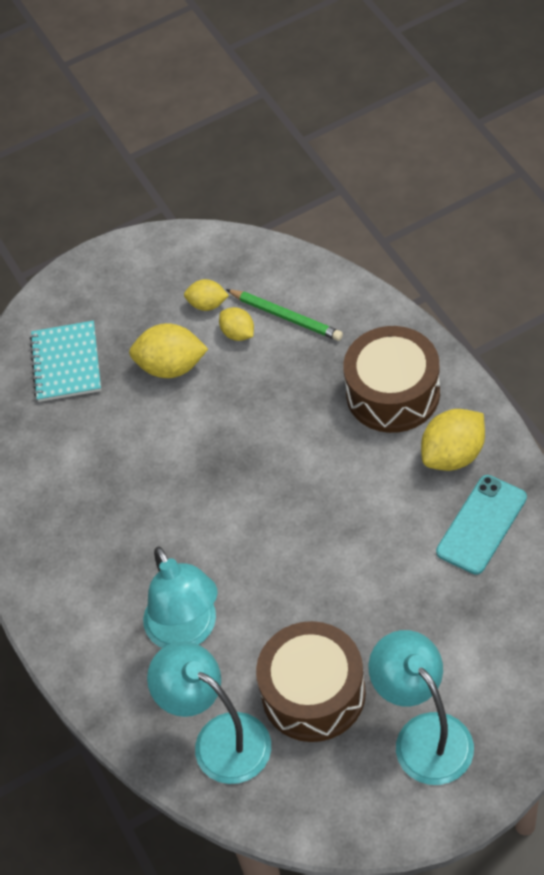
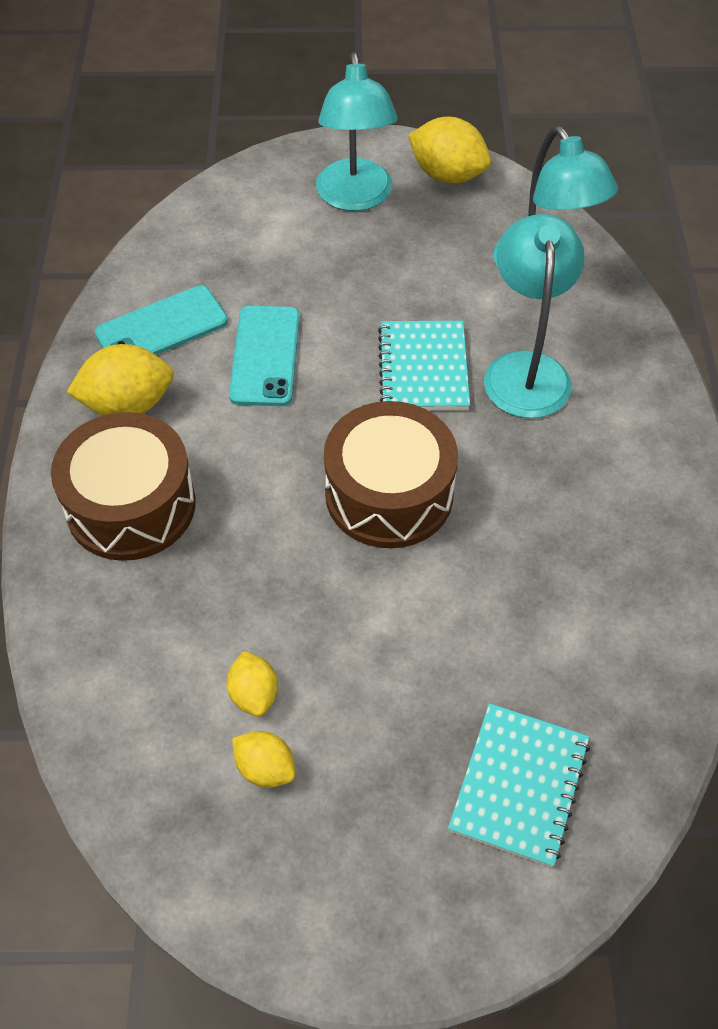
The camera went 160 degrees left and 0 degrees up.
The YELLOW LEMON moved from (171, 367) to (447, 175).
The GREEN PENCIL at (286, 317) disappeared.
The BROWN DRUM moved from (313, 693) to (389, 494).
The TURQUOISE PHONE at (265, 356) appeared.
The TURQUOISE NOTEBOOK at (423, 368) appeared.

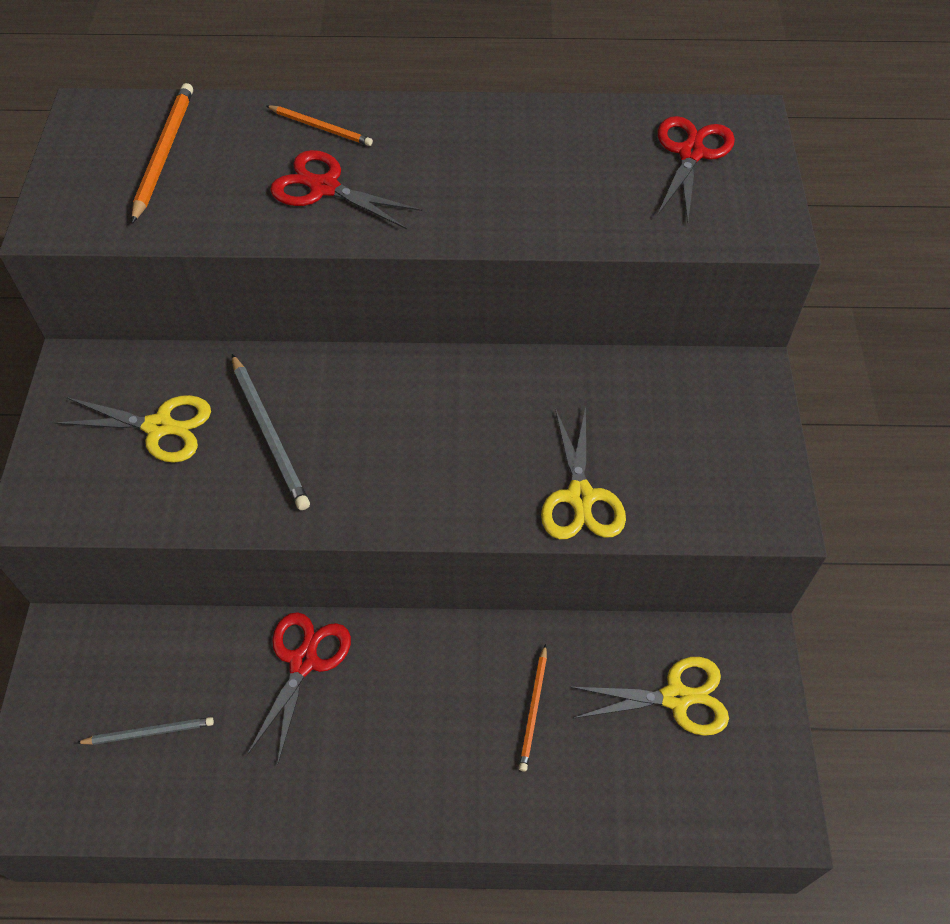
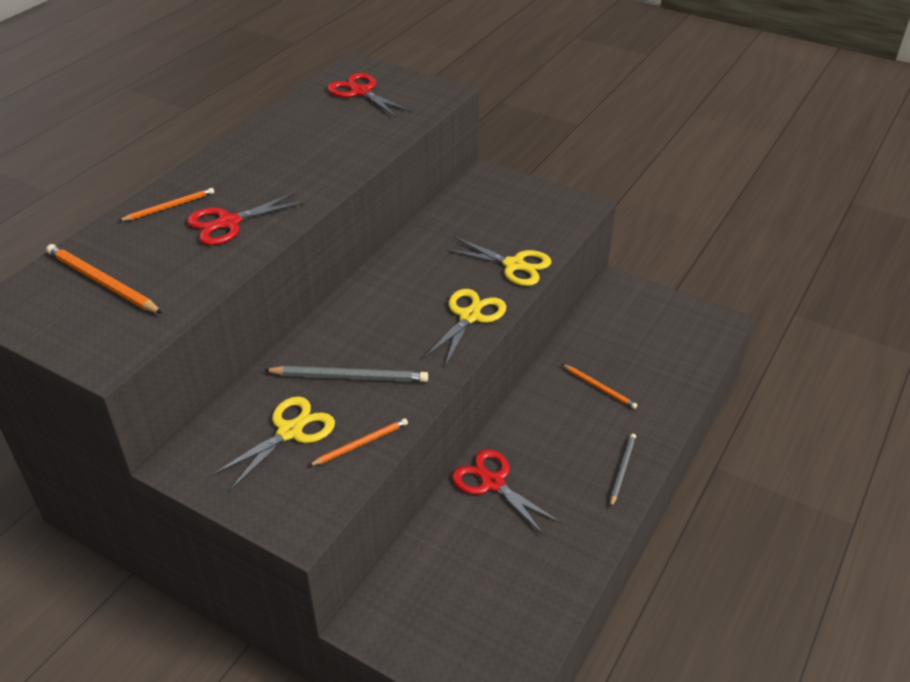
The camera went 60 degrees left and 15 degrees down.
The GREY PENCIL moved from (149, 732) to (622, 470).
The YELLOW SCISSORS moved from (676, 697) to (470, 316).
The ORANGE PENCIL at (361, 444) appeared.

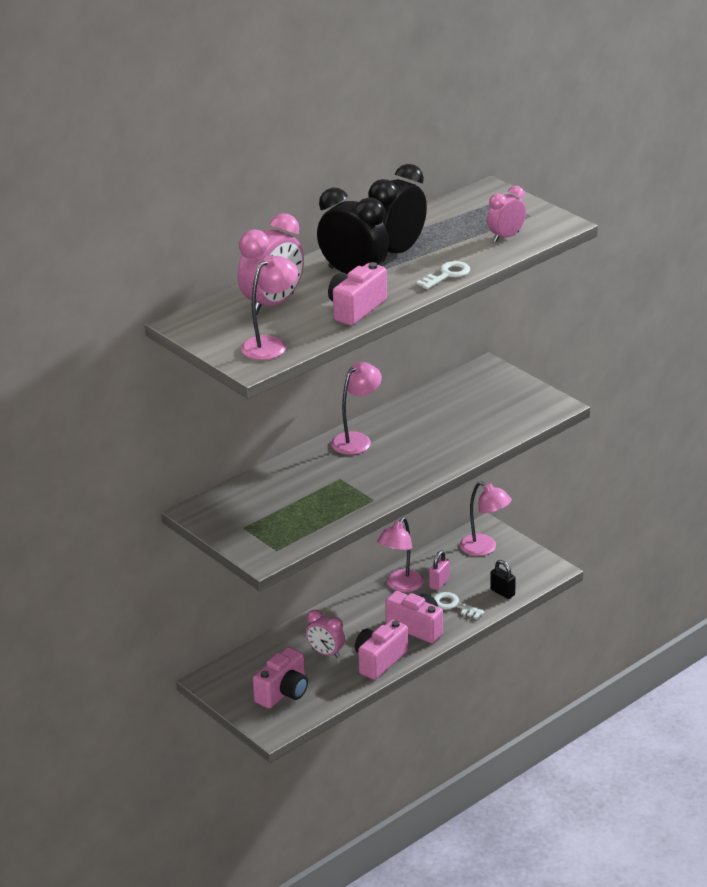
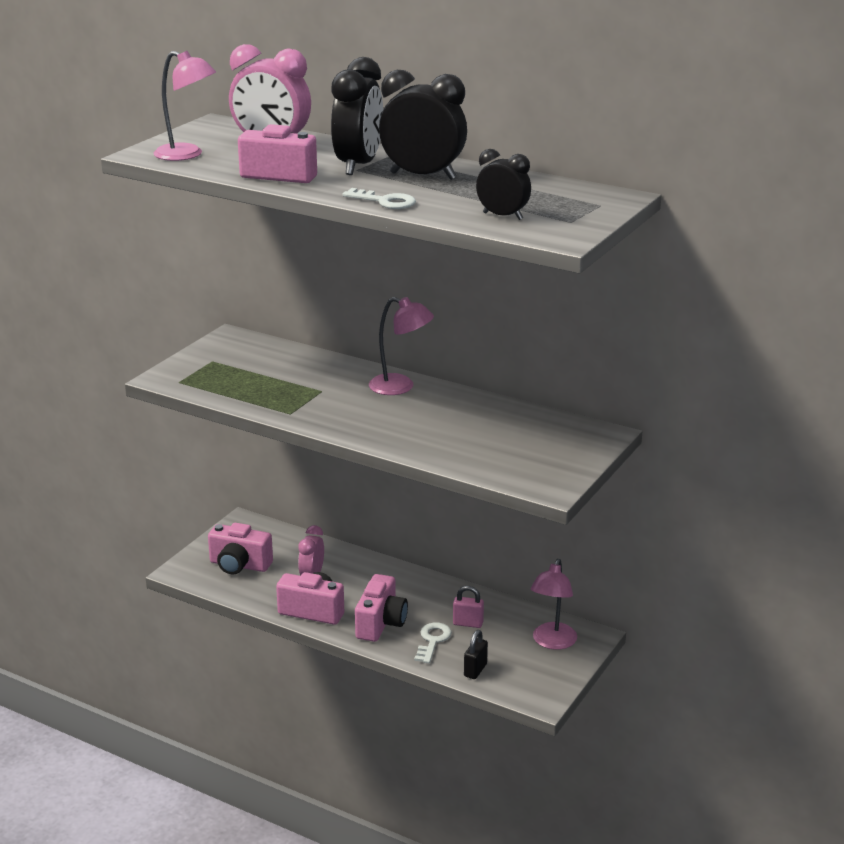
The camera went 70 degrees right and 5 degrees down.
The PINK LAMP at (401, 586) disappeared.
The PINK CLOCK at (506, 237) became the BLACK CLOCK at (502, 216).

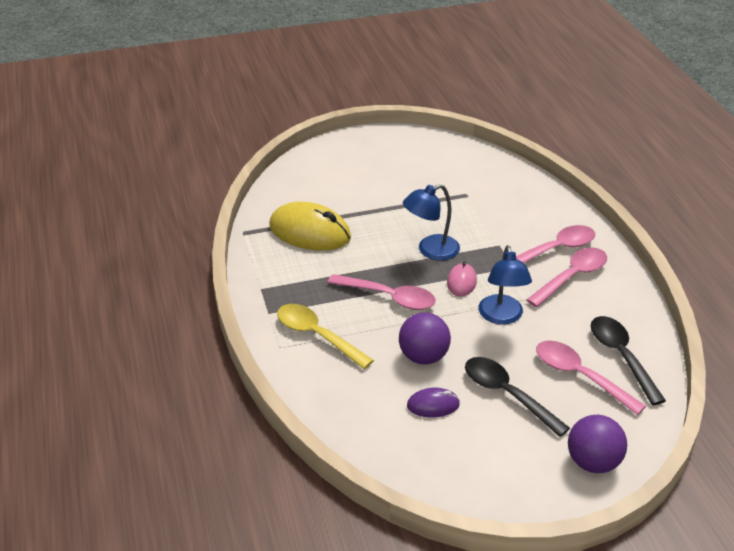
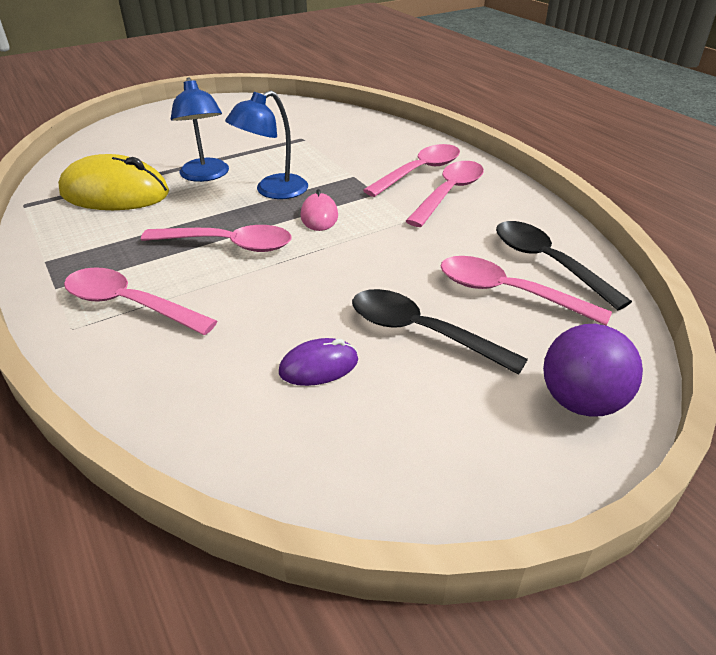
The camera went 15 degrees left and 0 degrees up.
The YELLOW SPOON at (317, 335) became the PINK SPOON at (129, 304).
The PURPLE BALL at (423, 357) disappeared.
The BLUE LAMP moved from (502, 317) to (205, 176).

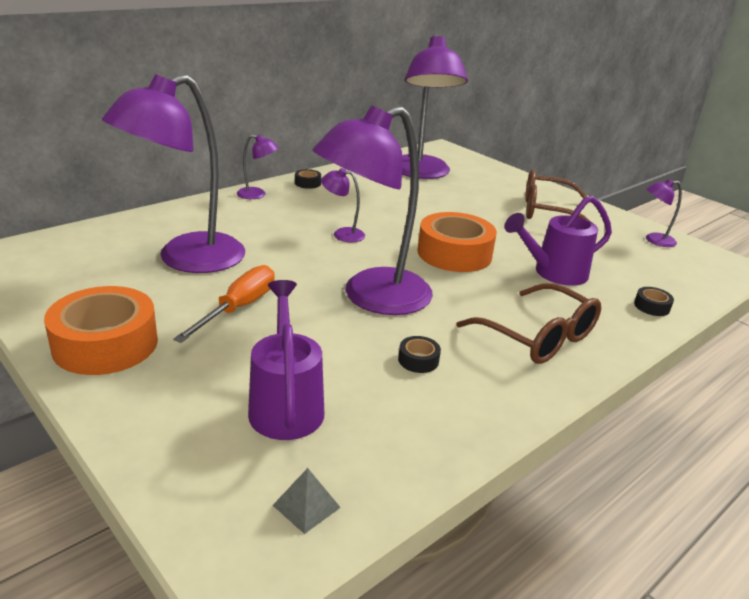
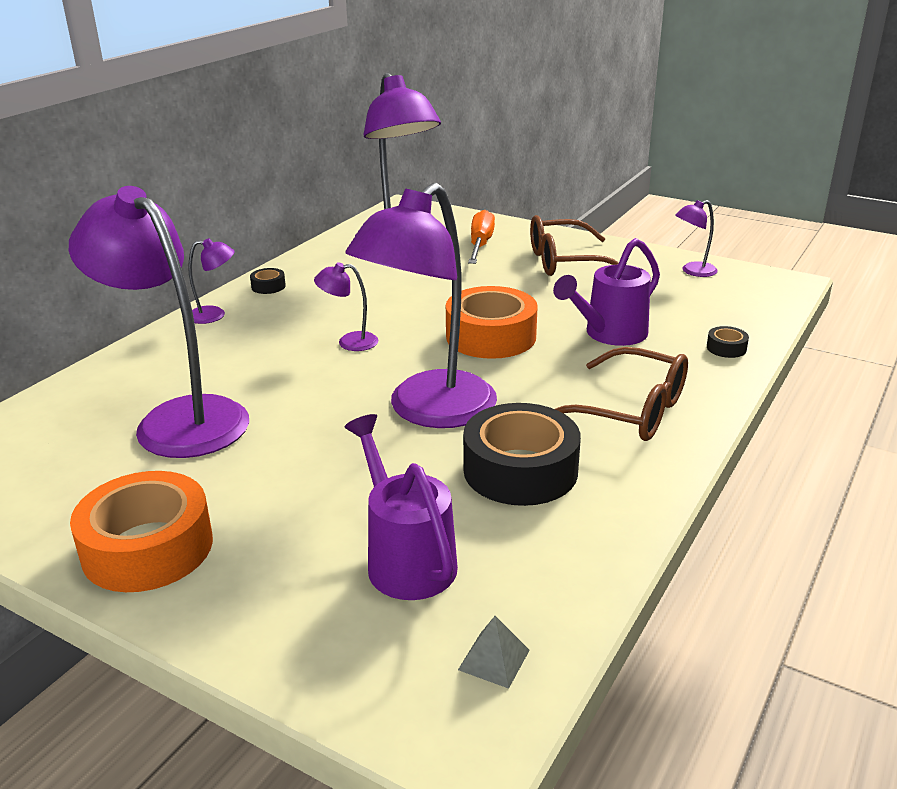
The camera went 15 degrees left and 0 degrees up.
The PURPLE LAMP at (186, 259) turned 105 degrees clockwise.
The ORANGE SCREWDRIVER moved from (239, 308) to (480, 244).
The BLACK TAPE at (418, 360) changed to 2.39 times the size.

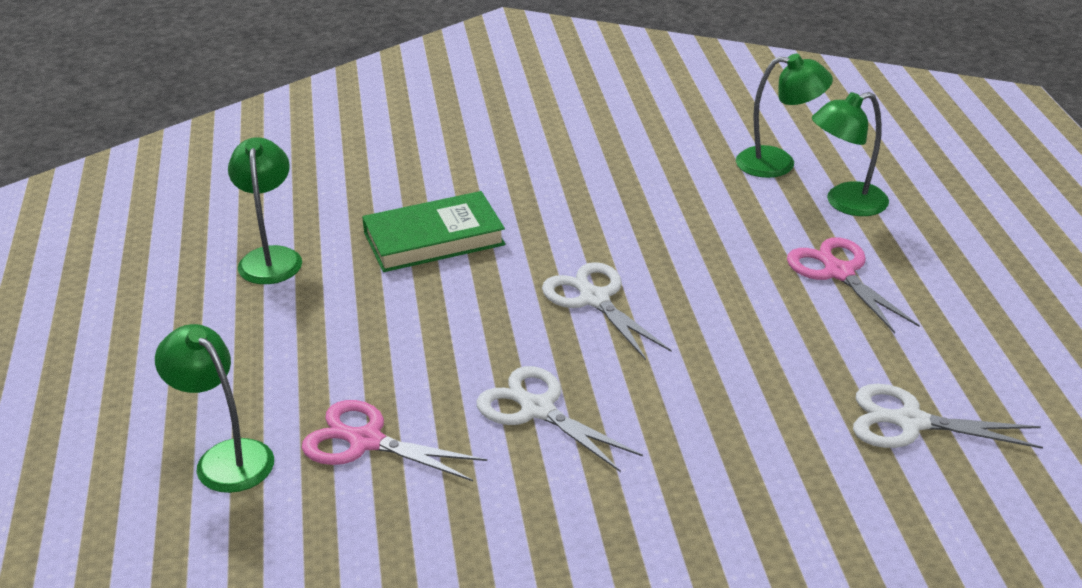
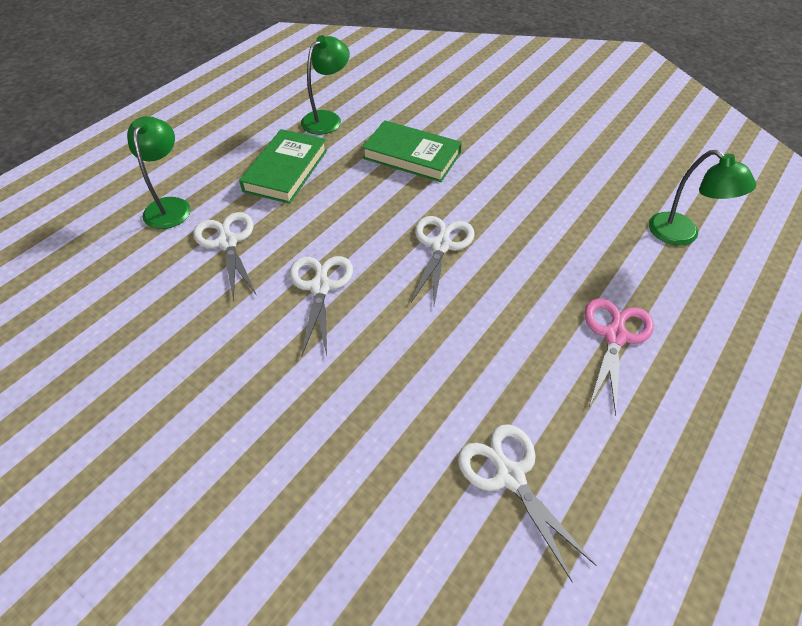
The camera went 45 degrees right and 15 degrees up.
The PINK SCISSORS at (366, 441) became the WHITE SCISSORS at (227, 242).
The GREEN LAMP at (845, 203) disappeared.
The GREEN BOOK at (285, 170) appeared.

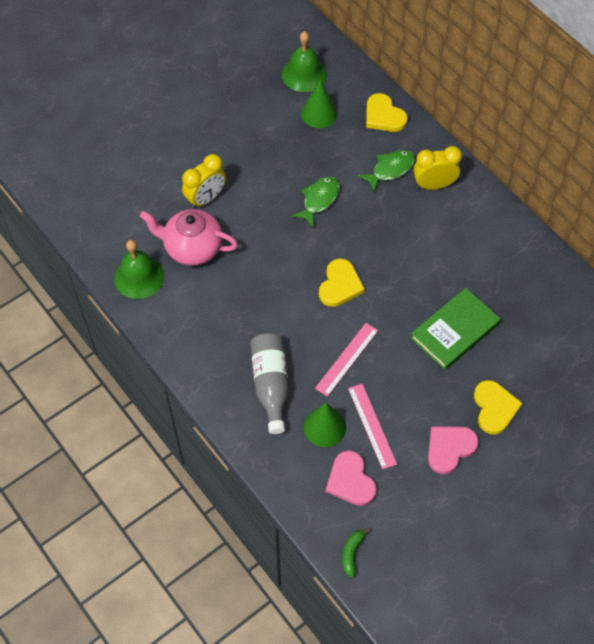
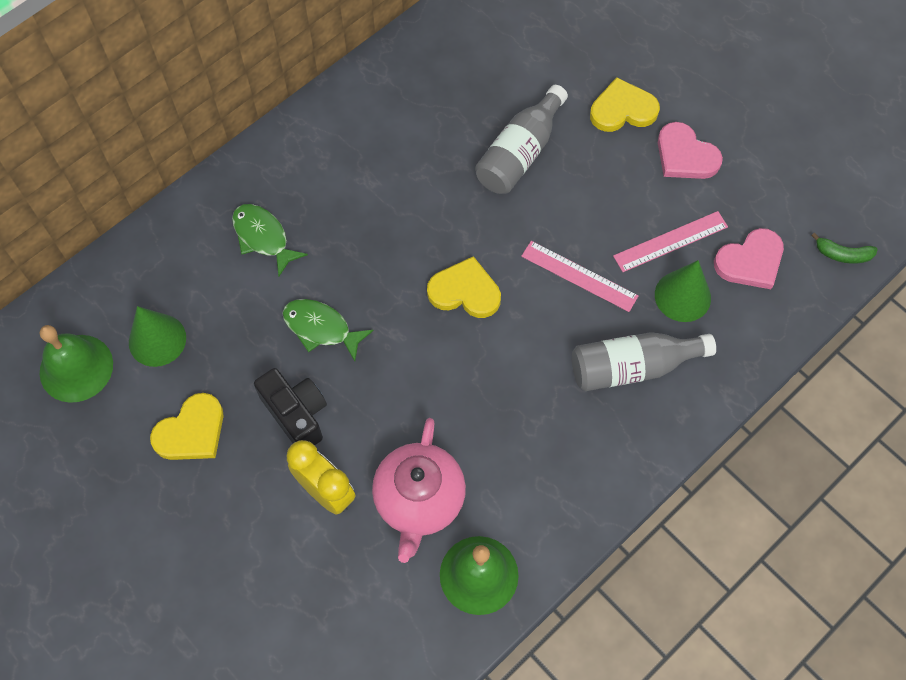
The camera went 95 degrees left and 5 degrees up.
The YELLOW HEART moved from (384, 116) to (191, 431).
The GREEN BOOK at (454, 331) was replaced by the GREY BOTTLE at (520, 153).
The YELLOW CLOCK at (434, 185) disappeared.
The BLACK CAMERA at (296, 414) appeared.

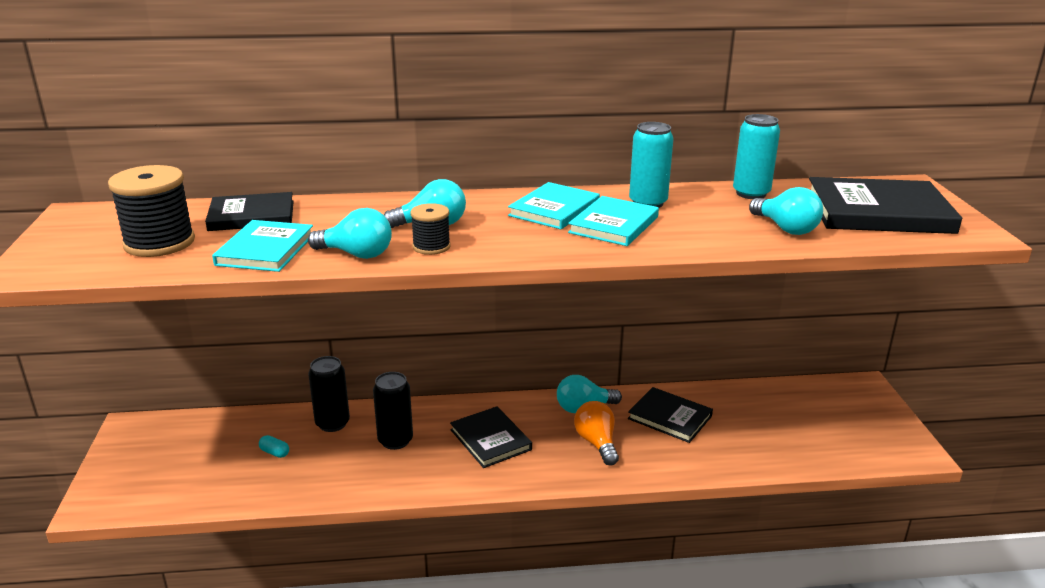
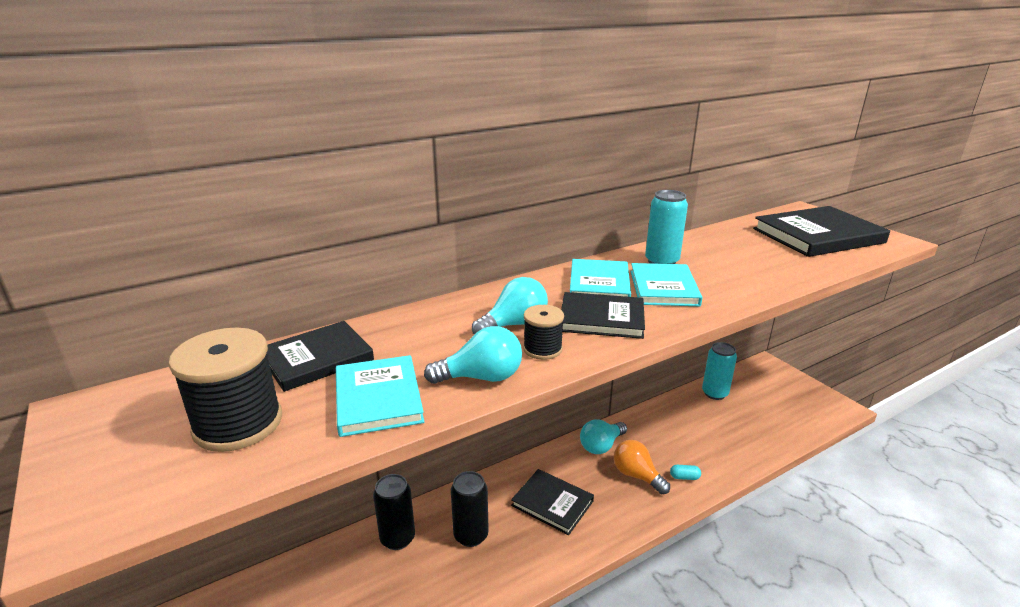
The camera went 25 degrees left and 0 degrees up.
The TURQUOISE CAPSULE moved from (274, 452) to (684, 477).
The BLACK BOOK moved from (670, 417) to (601, 319).
The TURQUOISE CAN moved from (751, 193) to (714, 393).
The TURQUOISE LIGHT BULB at (785, 228) disappeared.

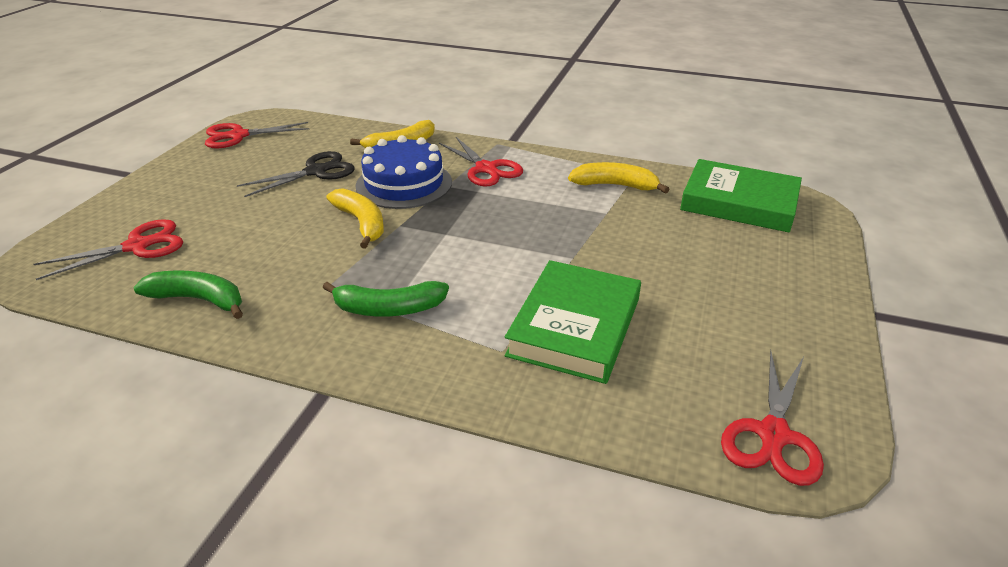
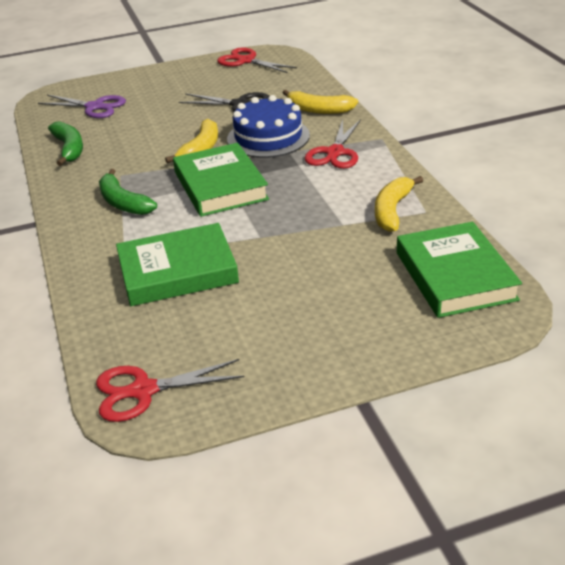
The camera went 55 degrees right and 0 degrees up.
The RED SCISSORS at (138, 246) became the PURPLE SCISSORS at (95, 107).
The YELLOW BANANA at (615, 185) turned 135 degrees counterclockwise.
The GREEN BOOK at (220, 186) appeared.

